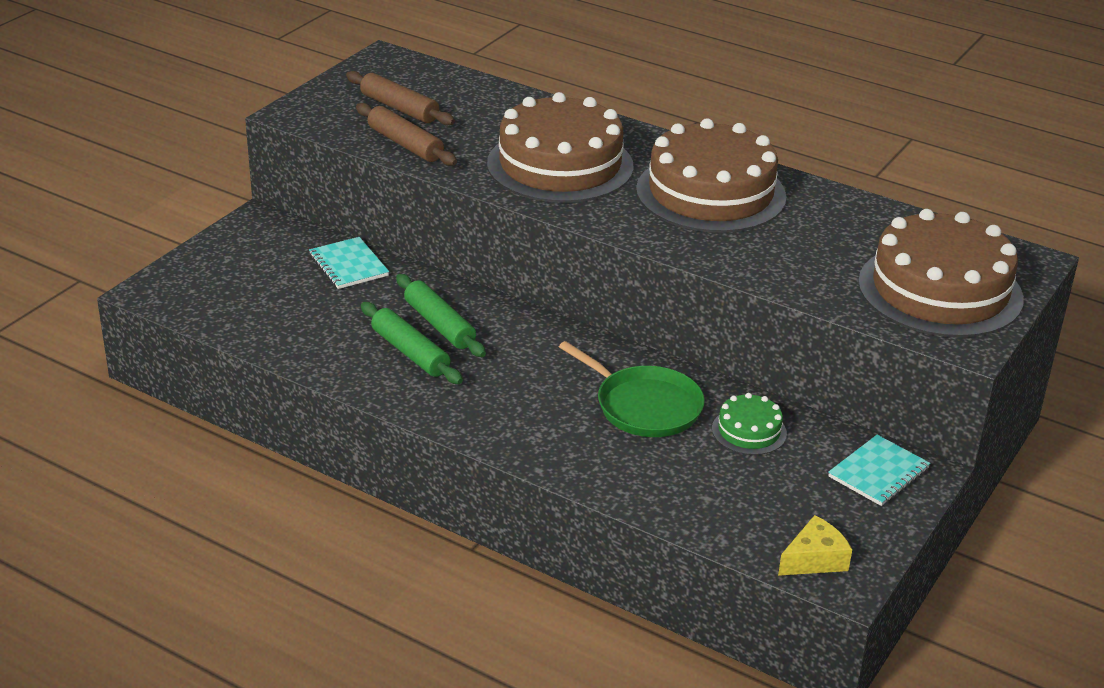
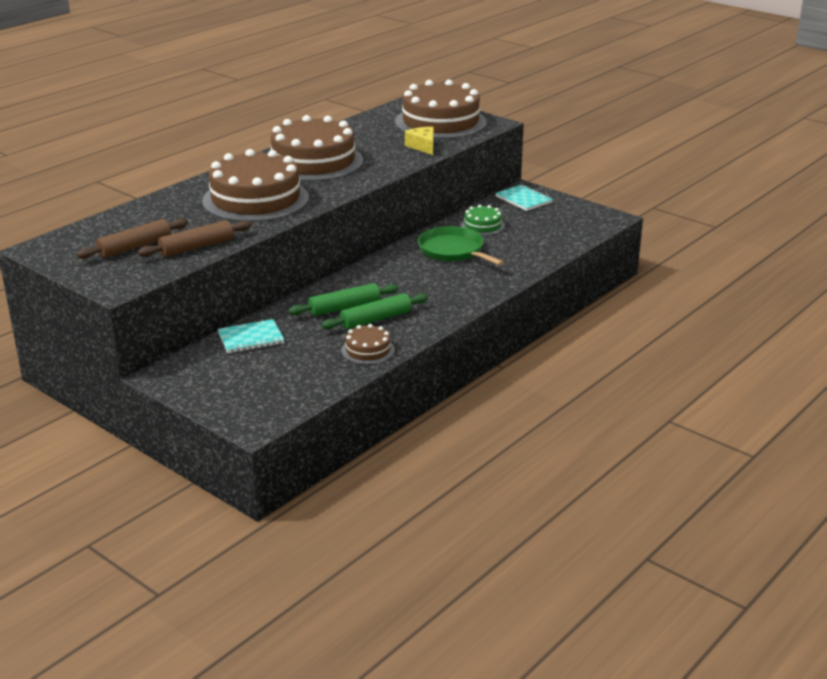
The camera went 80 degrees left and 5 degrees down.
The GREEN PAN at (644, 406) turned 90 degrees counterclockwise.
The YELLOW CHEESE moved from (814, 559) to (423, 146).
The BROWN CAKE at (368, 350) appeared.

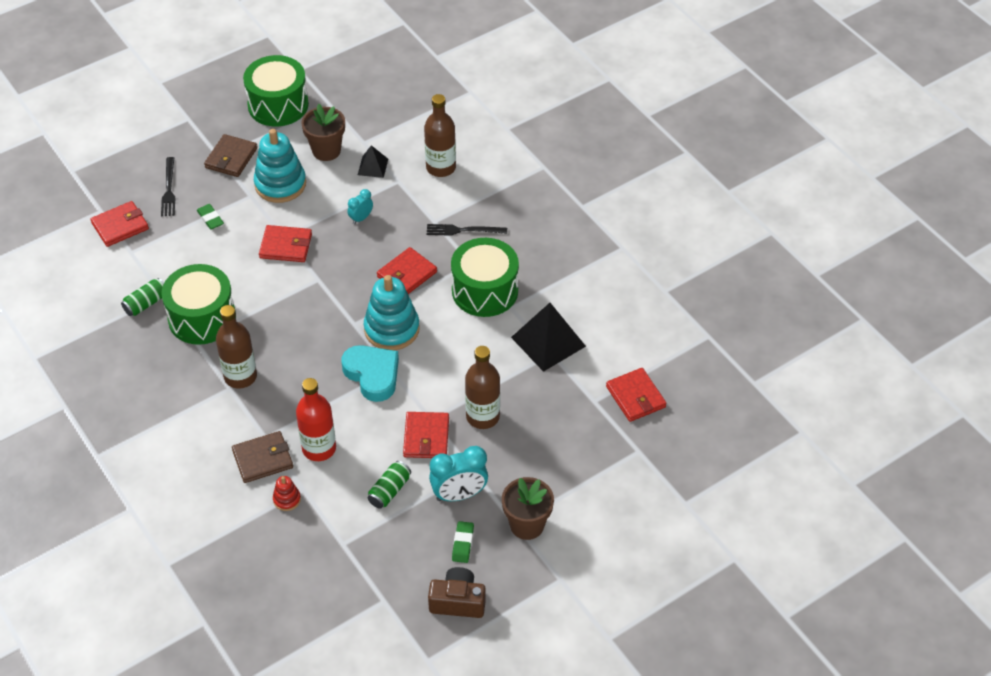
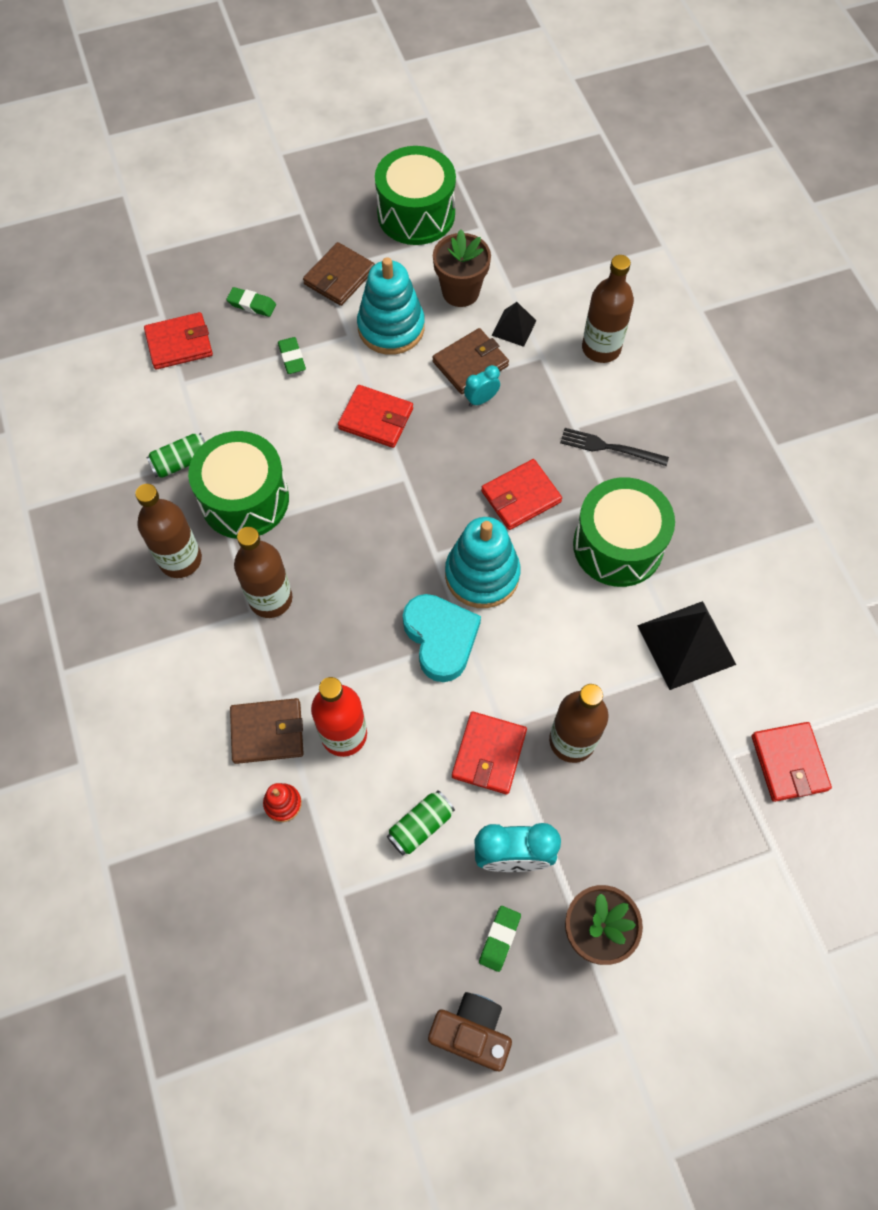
The camera went 15 degrees right and 15 degrees up.
The BLACK FORK at (169, 189) was replaced by the GREEN ERASER at (252, 304).
The BROWN BOTTLE at (180, 560) appeared.
The BROWN WALLET at (470, 364) appeared.

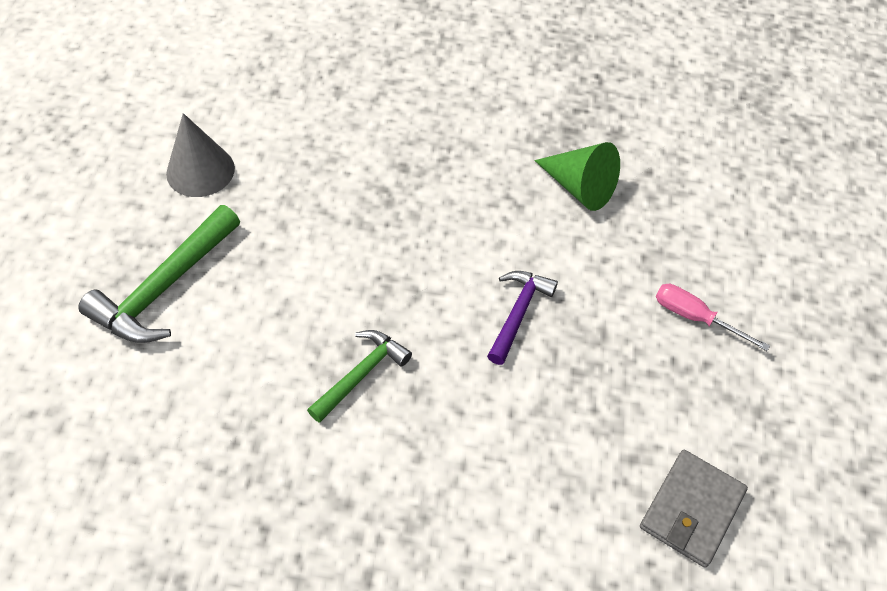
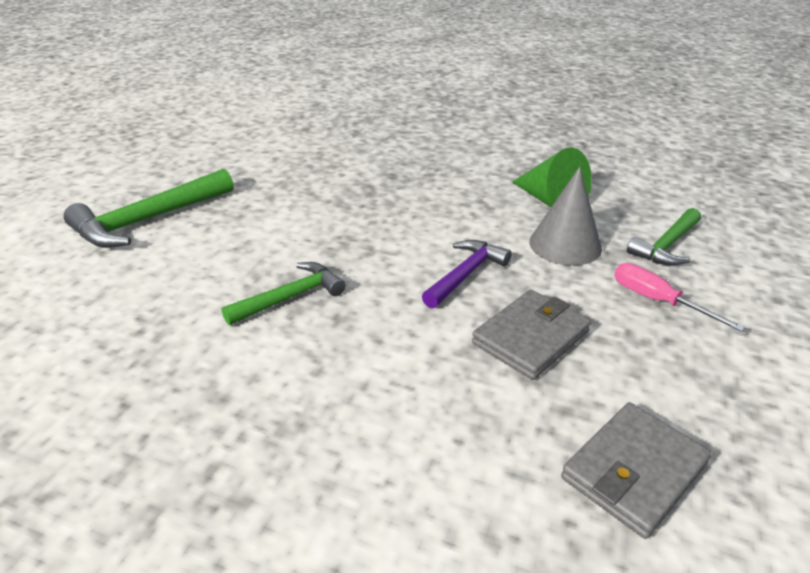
The camera went 15 degrees right and 20 degrees down.
The GREY CONE moved from (200, 170) to (565, 245).
The GREY WALLET at (530, 338) appeared.
The GREEN HAMMER at (667, 245) appeared.

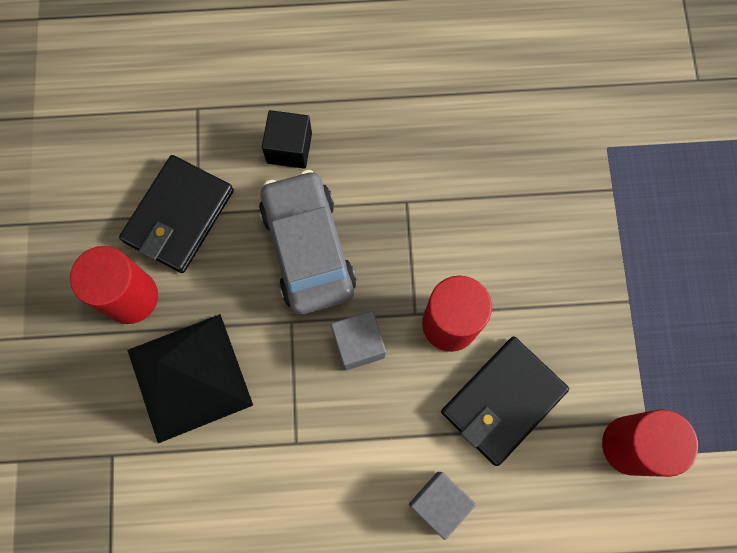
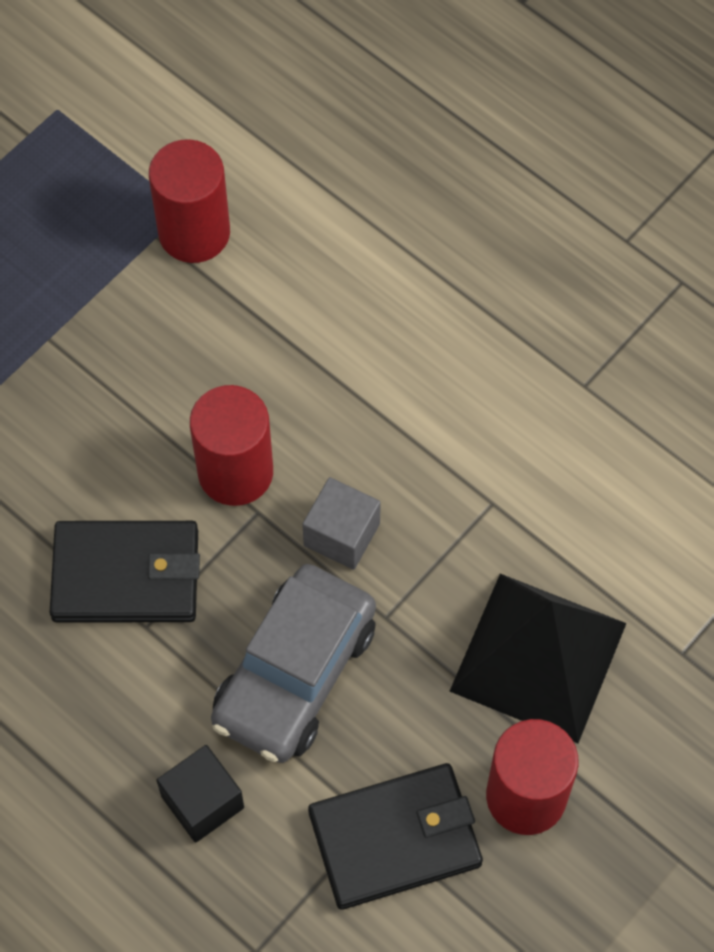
The camera went 135 degrees left and 10 degrees down.
The GREY CUBE at (439, 503) disappeared.
The BLACK WALLET moved from (502, 401) to (126, 575).

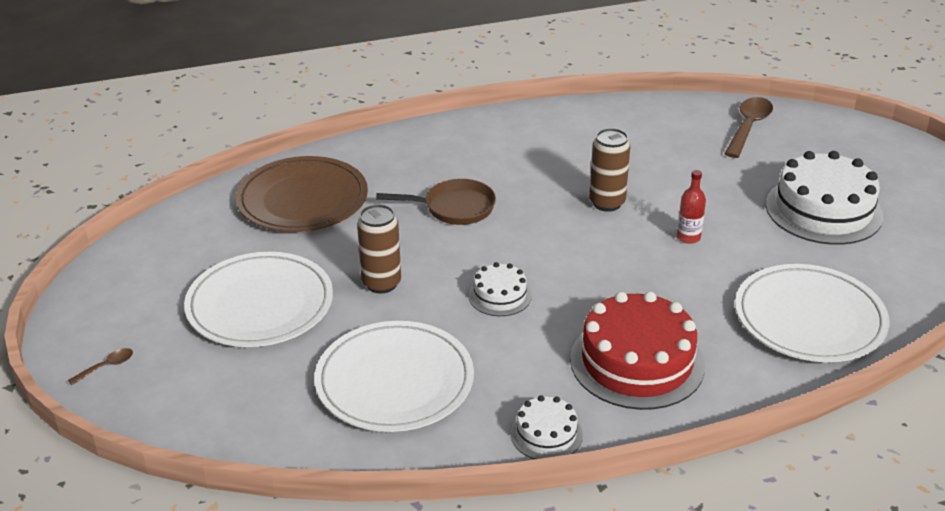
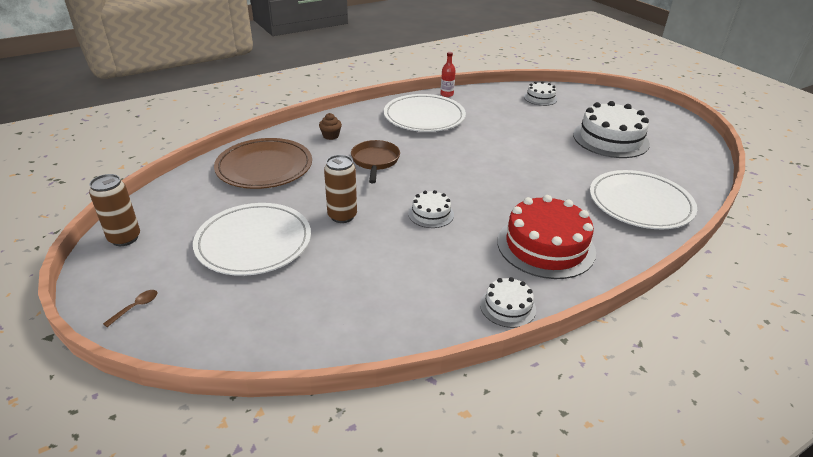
The camera went 15 degrees left and 0 degrees up.
The WHITE PLATE moved from (394, 381) to (424, 117).
The BROWN PAN at (454, 208) turned 75 degrees counterclockwise.
The BROWN CAN moved from (607, 203) to (125, 238).
The RED BOTTLE moved from (688, 237) to (447, 94).
The BROWN SPOON at (748, 127) was replaced by the WHITE CAKE at (540, 98).
The BROWN CUPCAKE at (331, 136) appeared.

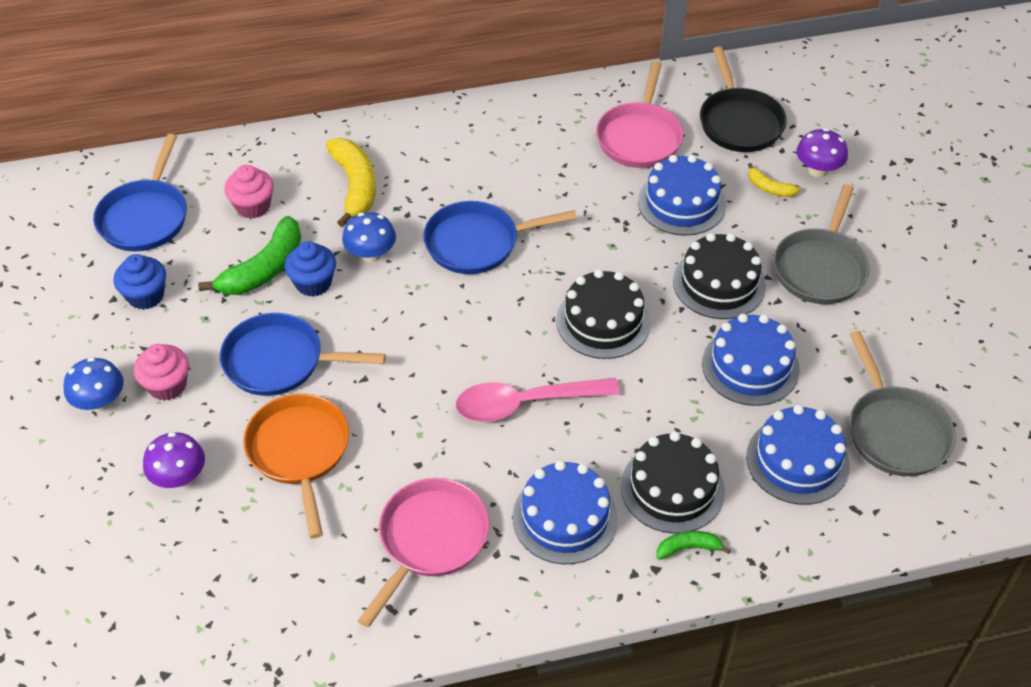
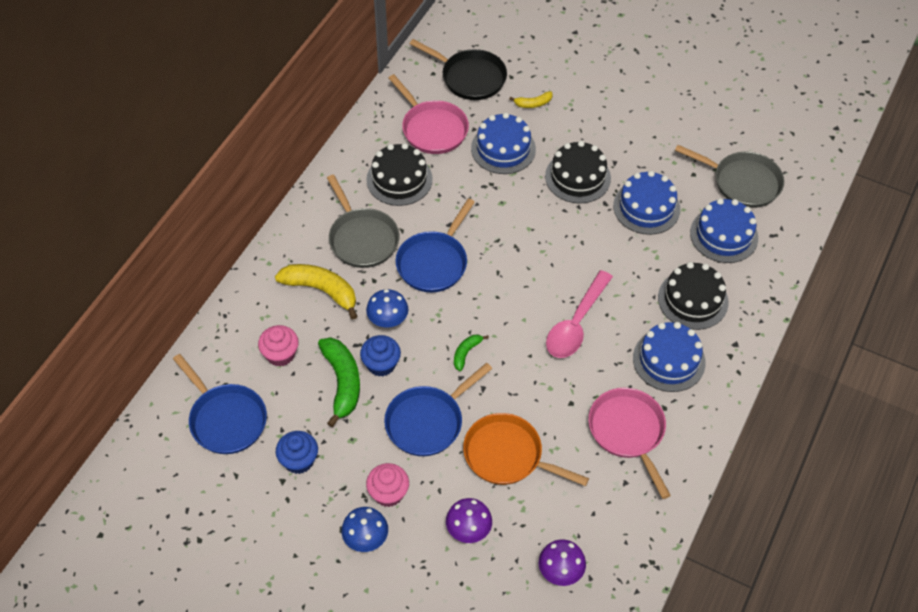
The camera went 50 degrees left and 5 degrees up.
The BLACK CAKE moved from (603, 321) to (399, 179).
The GREEN BANANA moved from (688, 548) to (466, 353).
The GREY PAN moved from (820, 267) to (362, 238).
The PURPLE MUSHROOM moved from (818, 170) to (560, 571).

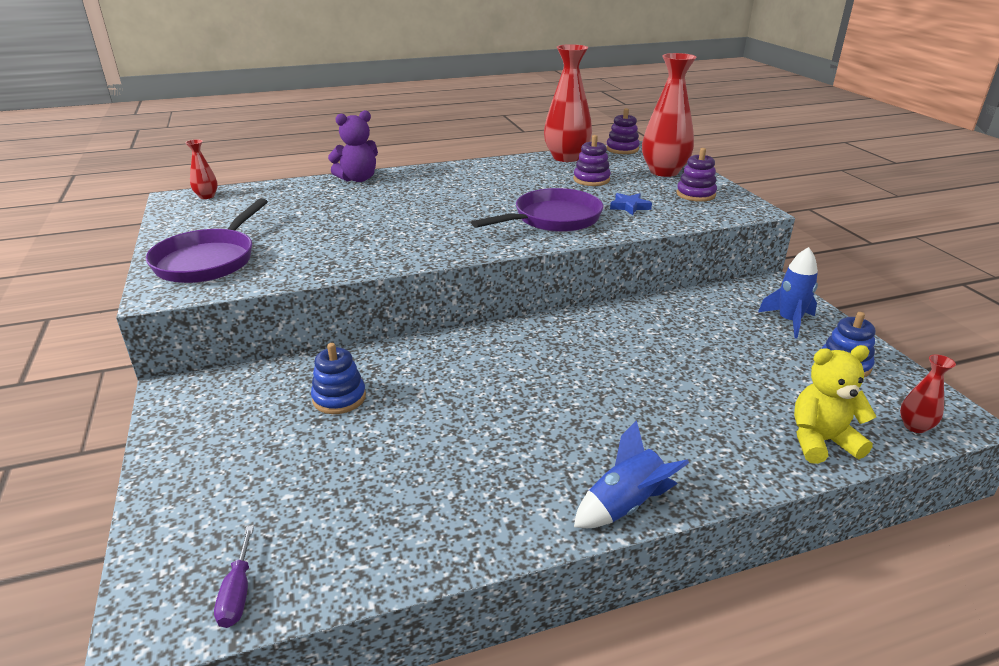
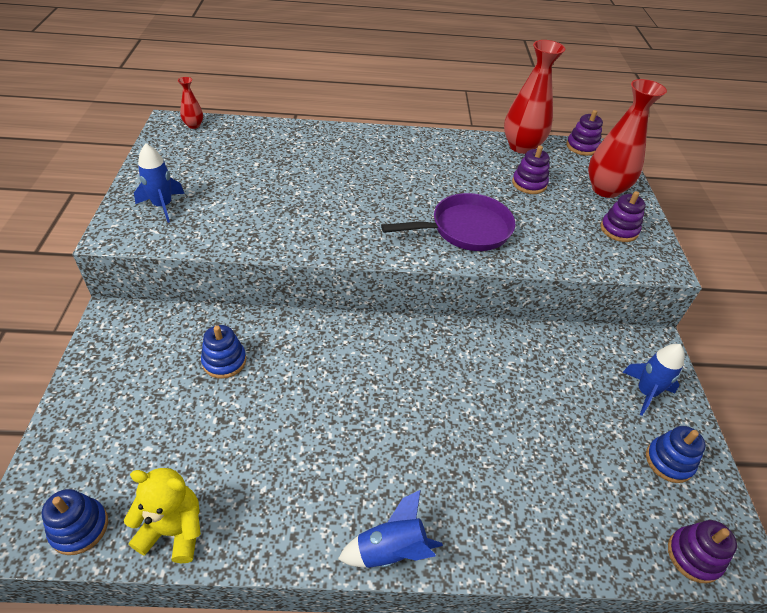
The camera went 15 degrees right and 15 degrees up.
The PURPLE PAN at (208, 260) was replaced by the BLUE ROCKET at (162, 206).
The PURPLE SCREWDRIVER at (237, 593) was replaced by the BLUE STACKING TOY at (79, 528).
The PURPLE TEDDY BEAR at (358, 179) disappeared.
The BLUE STAR at (629, 207) disappeared.
The YELLOW TEDDY BEAR moved from (821, 441) to (174, 530).
The RED VASE at (915, 426) was replaced by the PURPLE STACKING TOY at (694, 556).

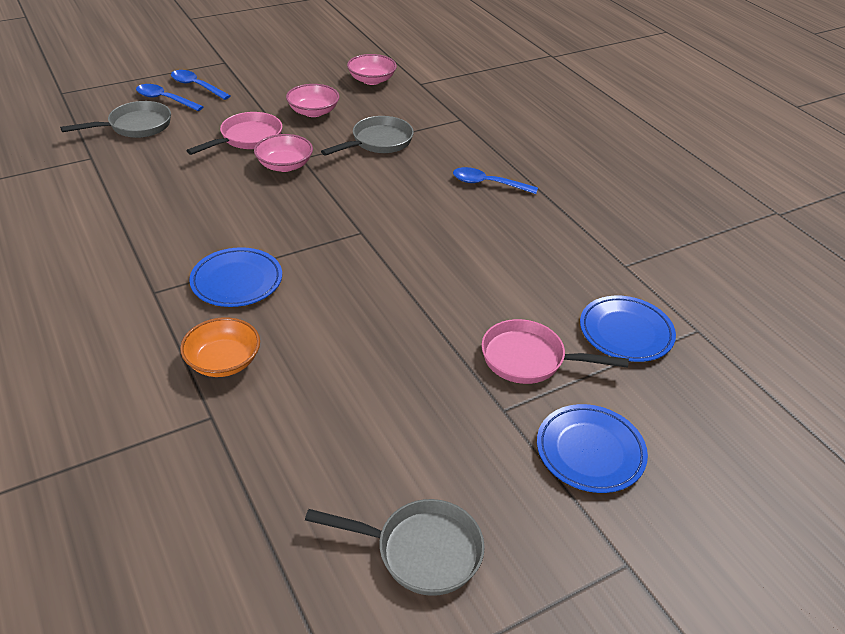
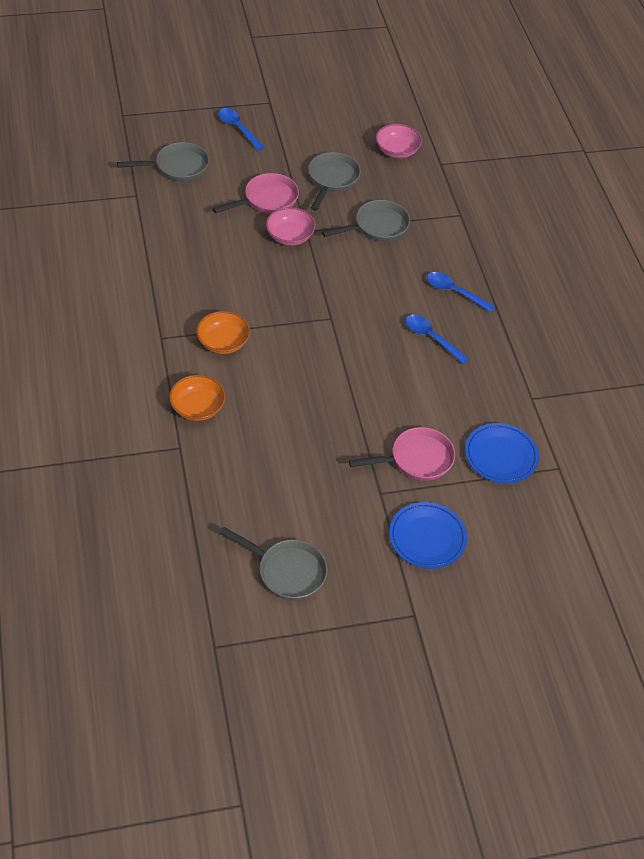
The camera went 15 degrees right and 10 degrees up.
The BLUE SPOON moved from (164, 99) to (431, 338).
The BLUE PLATE at (237, 281) was replaced by the ORANGE BOWL at (223, 342).
The PINK BOWL at (313, 112) was replaced by the GREY PAN at (332, 180).
The PINK PAN at (529, 359) turned 135 degrees clockwise.

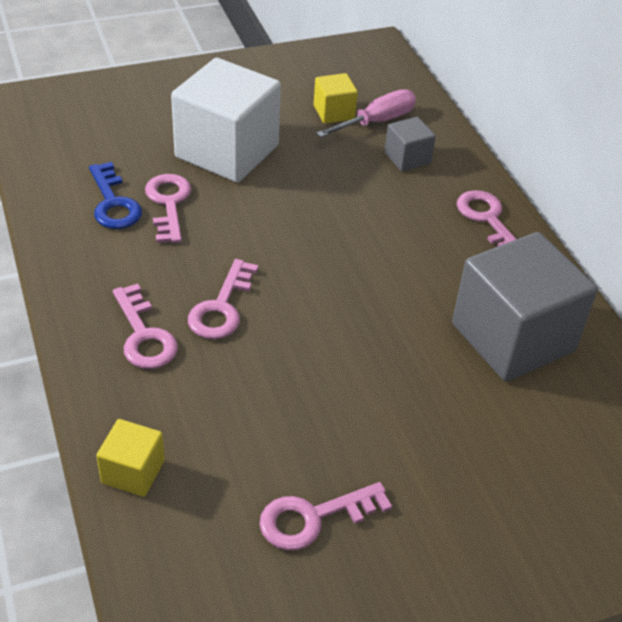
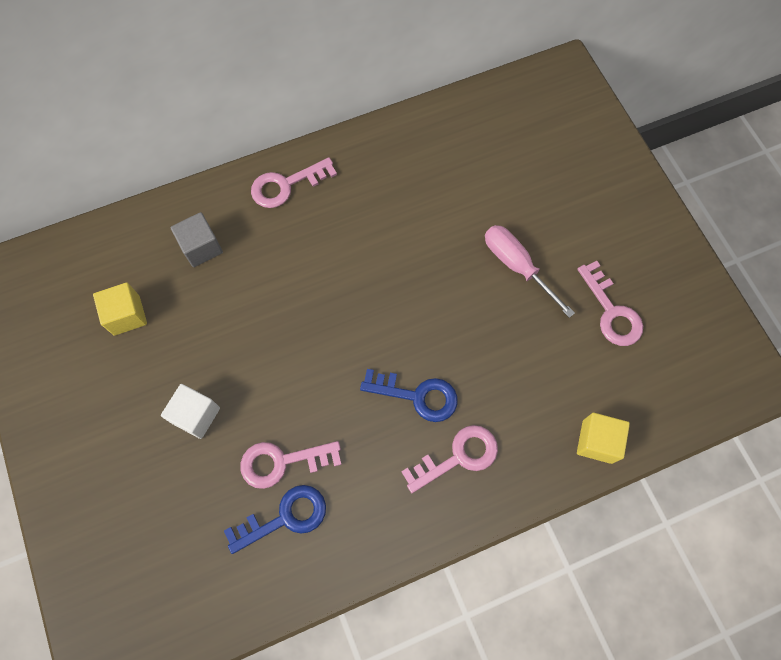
The camera went 90 degrees left and 25 degrees up.
The WHITE CUBE at (227, 151) changed to 0.46 times the size.
The PINK KEY at (222, 307) became the BLUE KEY at (417, 395).
The PINK SCREWDRIVER moved from (376, 122) to (517, 266).
The GREY CUBE at (512, 337) disappeared.

